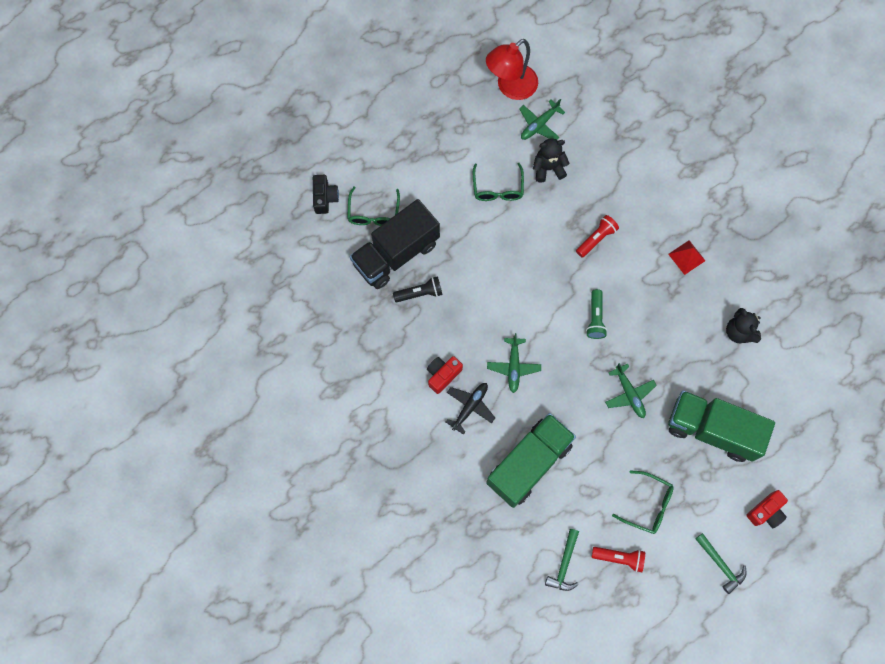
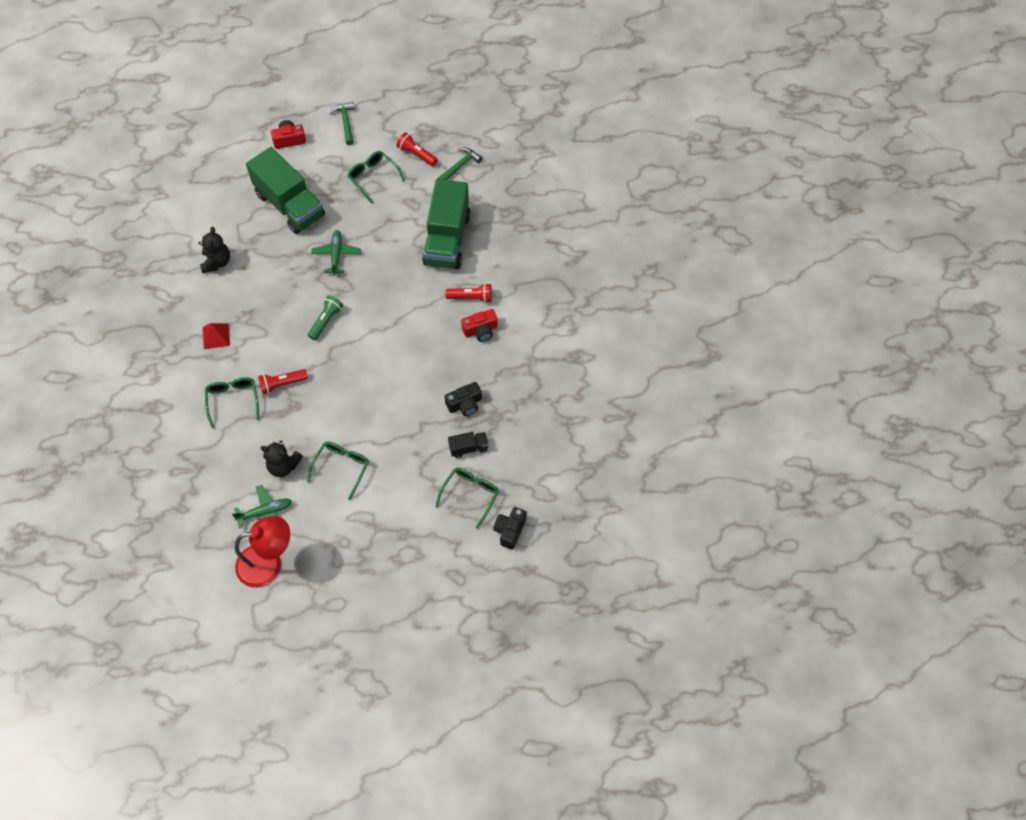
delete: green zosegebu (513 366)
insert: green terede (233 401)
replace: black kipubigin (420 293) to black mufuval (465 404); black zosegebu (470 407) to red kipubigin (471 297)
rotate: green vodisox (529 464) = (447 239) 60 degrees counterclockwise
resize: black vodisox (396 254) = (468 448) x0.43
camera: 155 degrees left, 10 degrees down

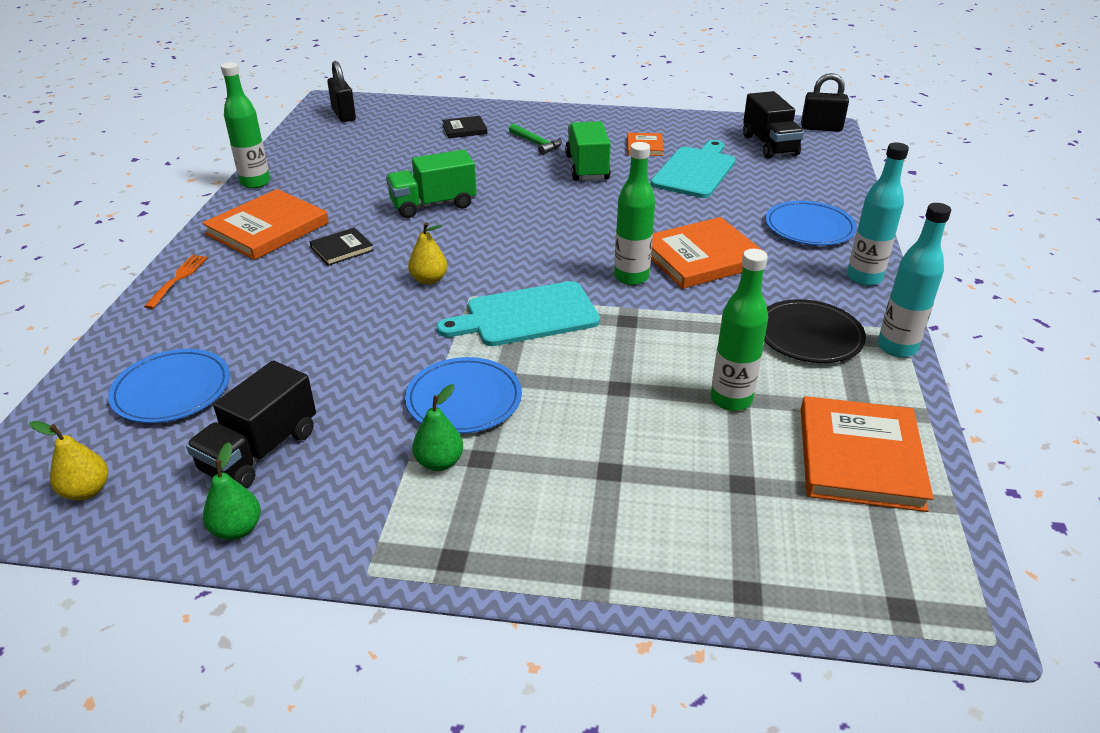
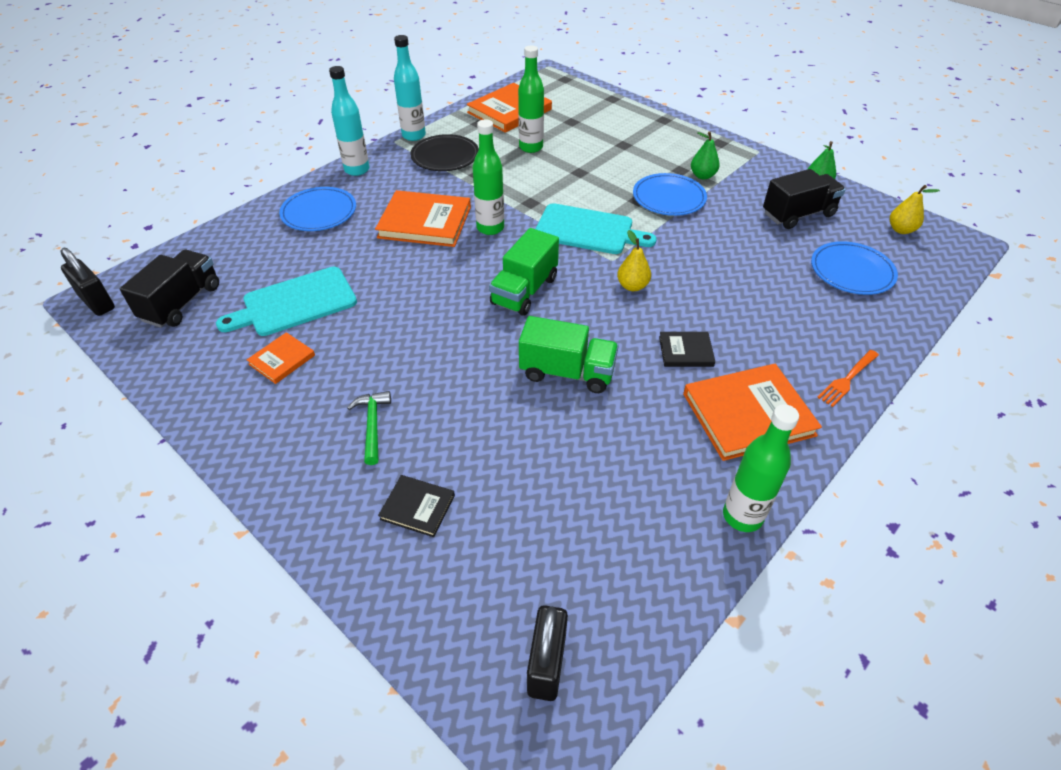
move: green vodisox (587 168) to (524 291)
camera: 145 degrees left, 10 degrees up

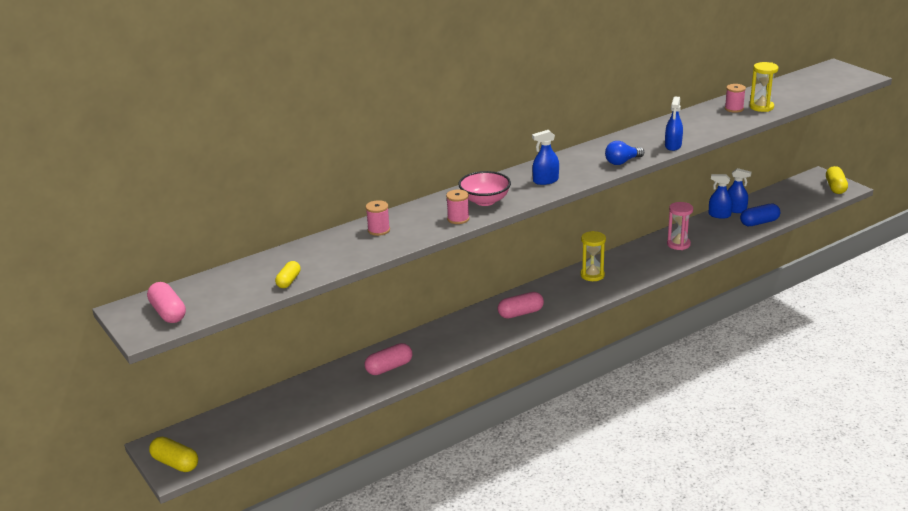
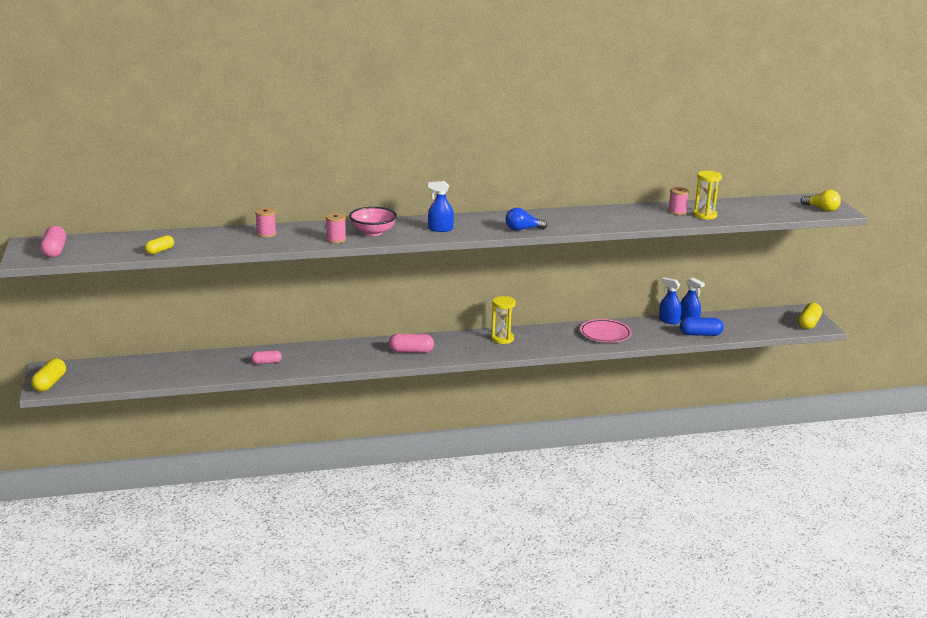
delete: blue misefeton (673 146)
insert: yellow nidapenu (822 209)
replace: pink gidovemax (678 244) to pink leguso (605 334)
rotate: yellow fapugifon (175 463) = (50 383) 45 degrees clockwise
resize: pink fapugifon (389 367) = (266 362) x0.65
camera: 20 degrees right, 5 degrees down

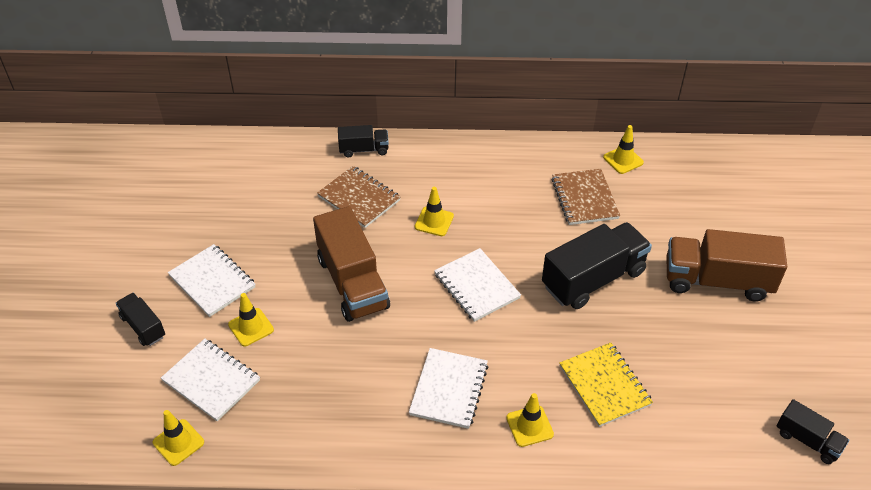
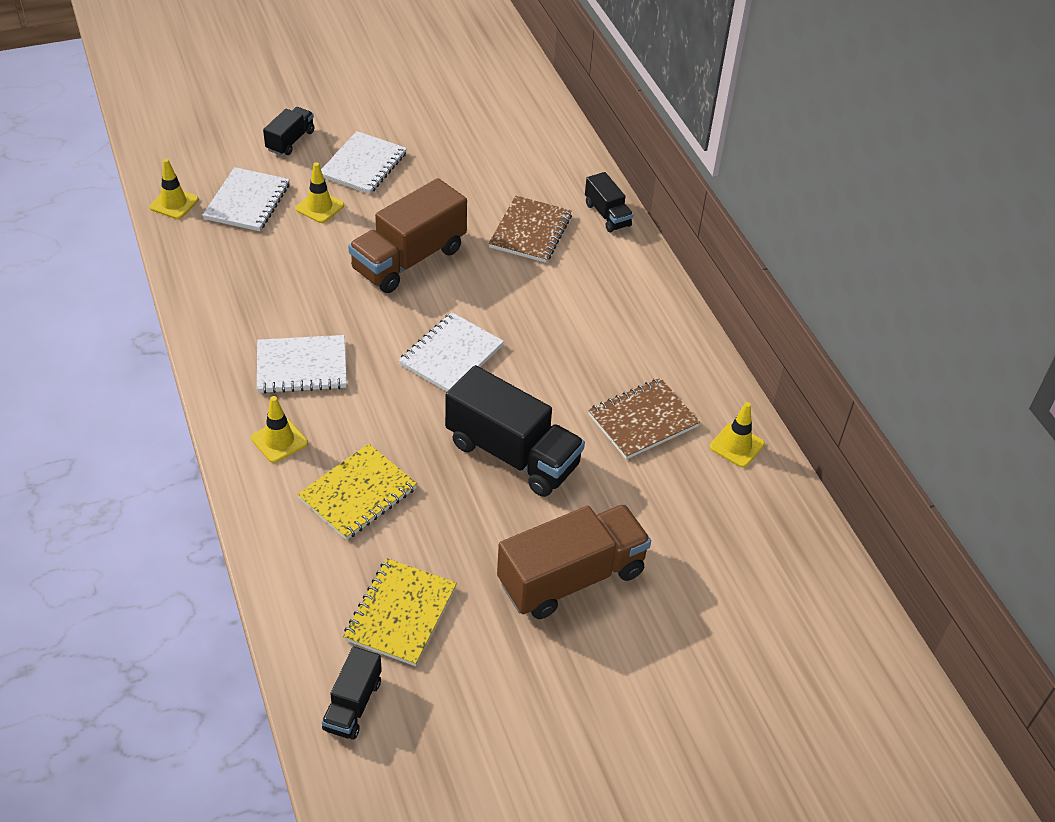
delete: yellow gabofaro (434 221)
insert: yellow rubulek (400 613)
rotate: brown vodisox (717 281) = (571 577) 75 degrees clockwise
camera: 65 degrees right, 0 degrees up

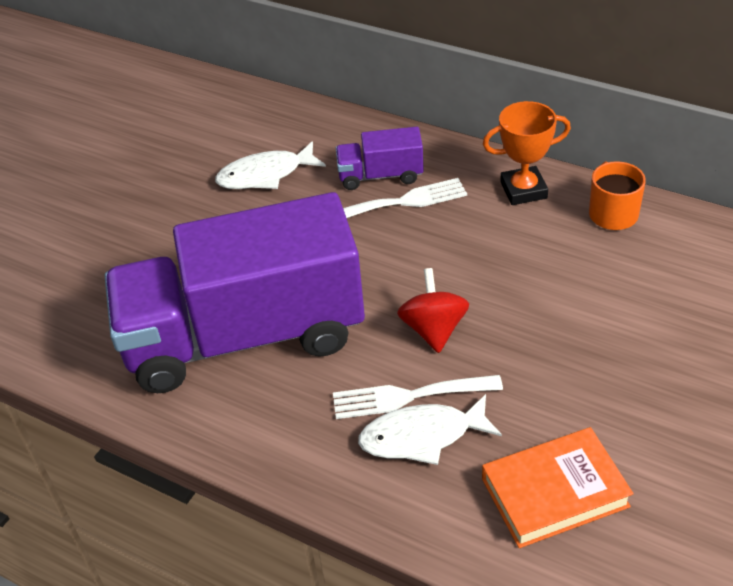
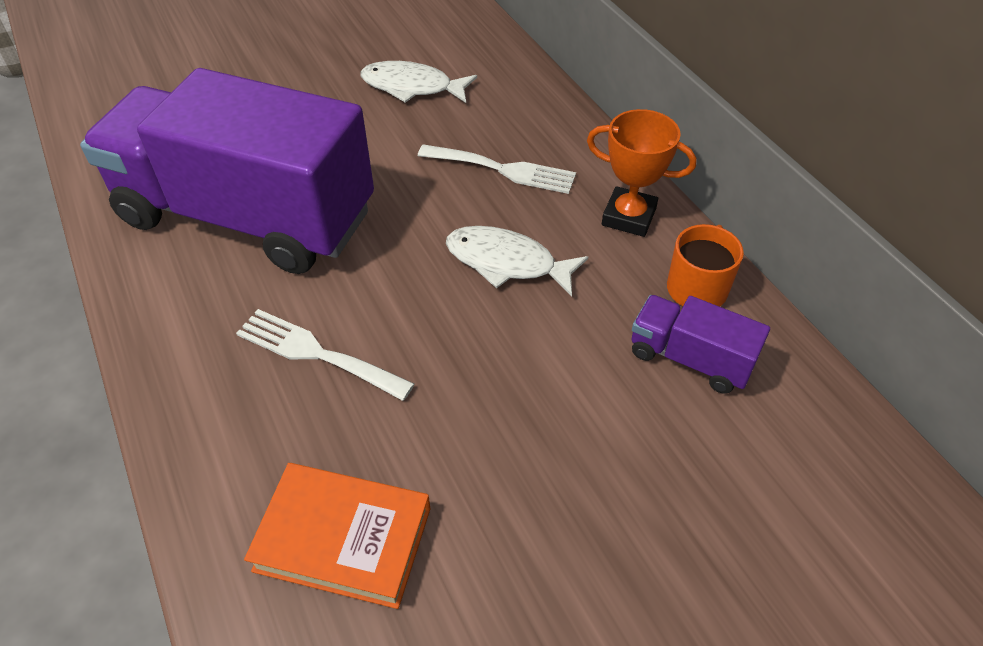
delete: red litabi (433 329)
move: purple vodisox (380 175) to (690 358); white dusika (422 436) to (507 262)
camera: 30 degrees right, 5 degrees up

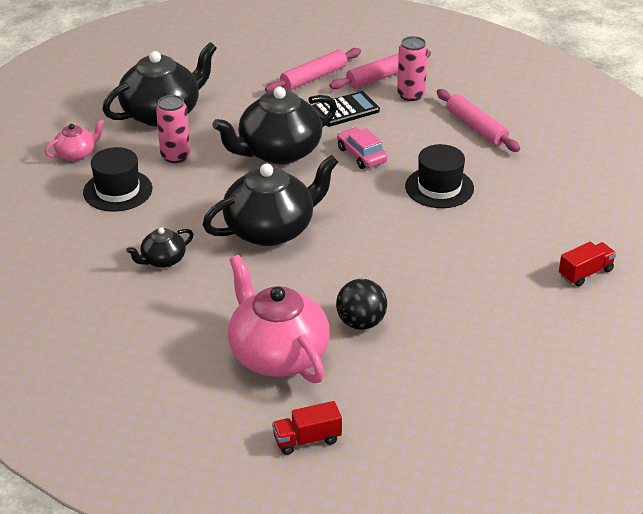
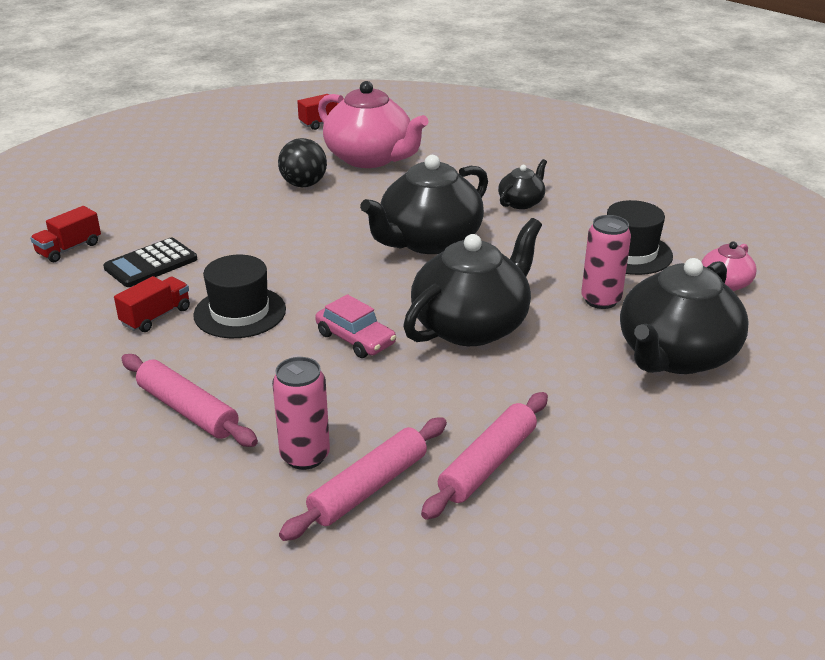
insert: red vodisox (156 316)
move: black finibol (345 110) to (151 264)
camera: 165 degrees right, 5 degrees down

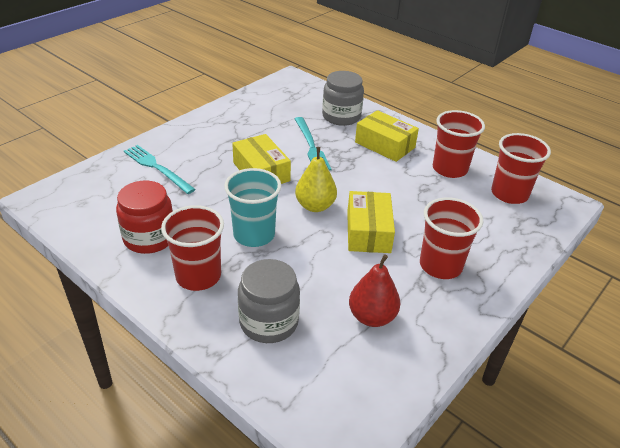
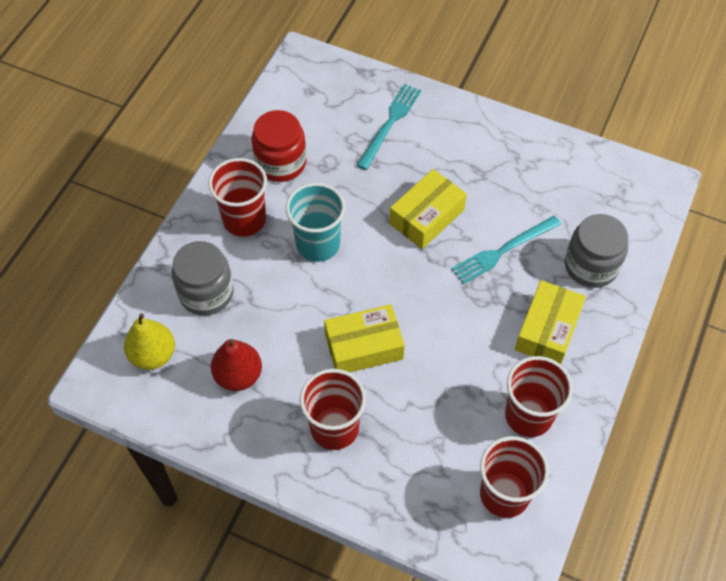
move: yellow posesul (315 206) to (153 355)
camera: 75 degrees right, 20 degrees up

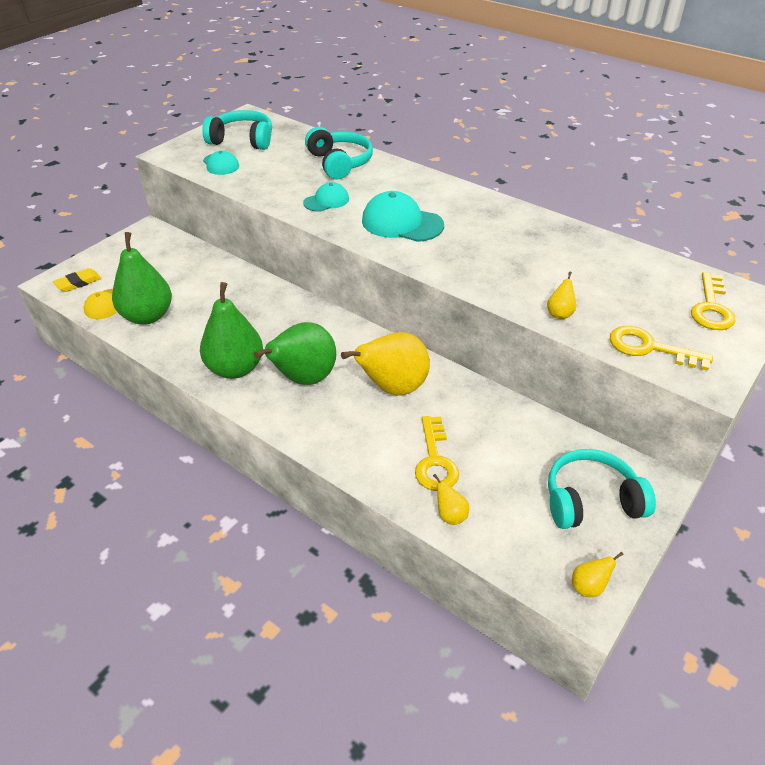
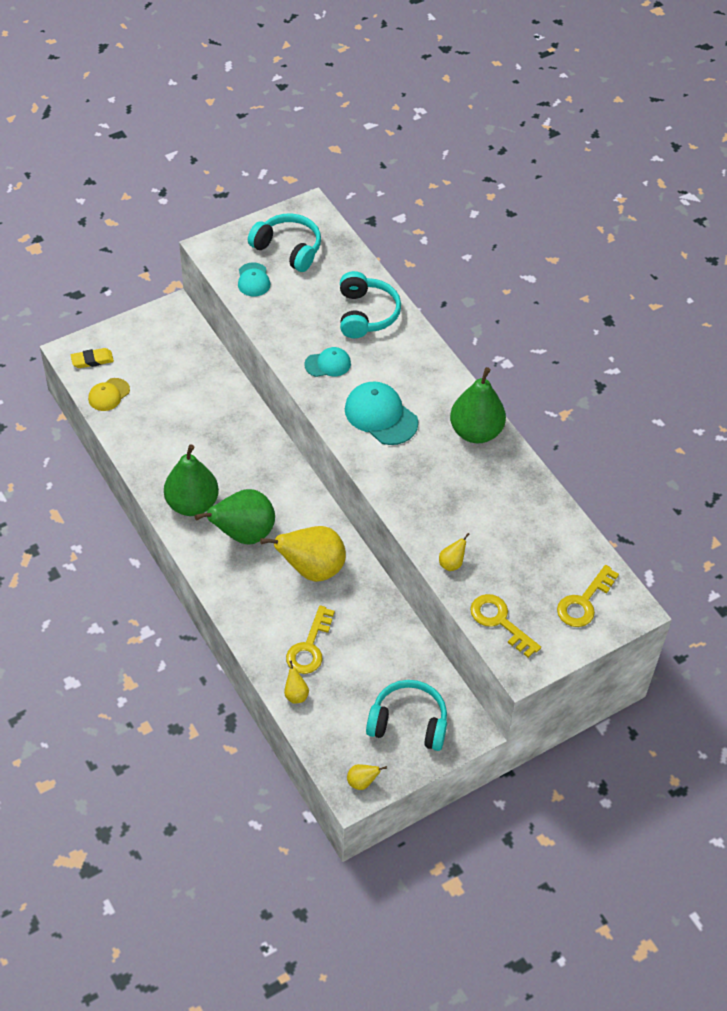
move: green posesul (147 316) to (476 432)
camera: 20 degrees right, 10 degrees up

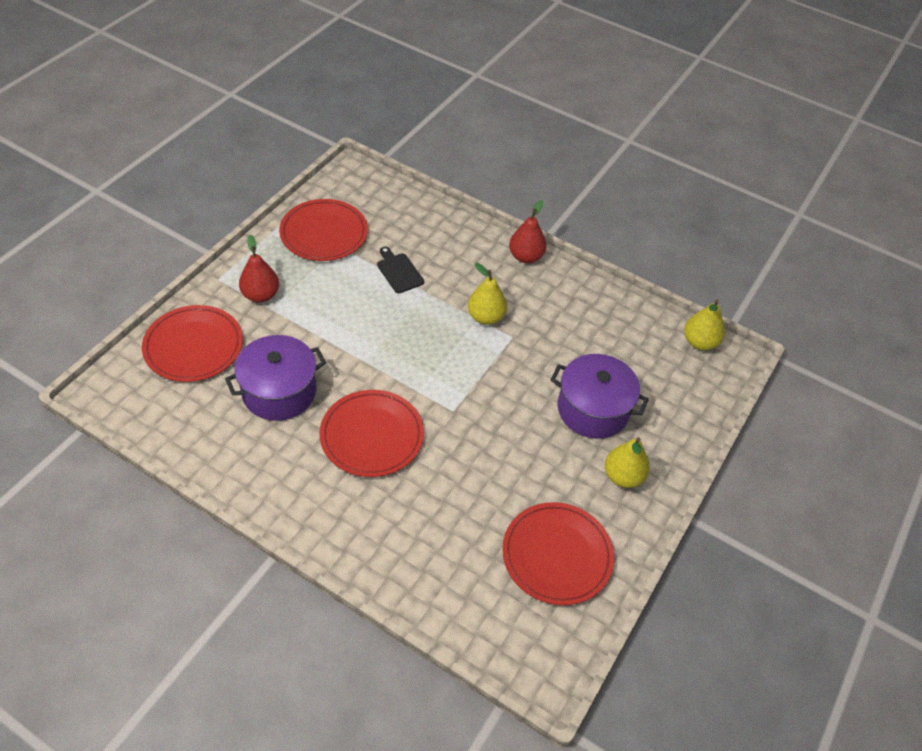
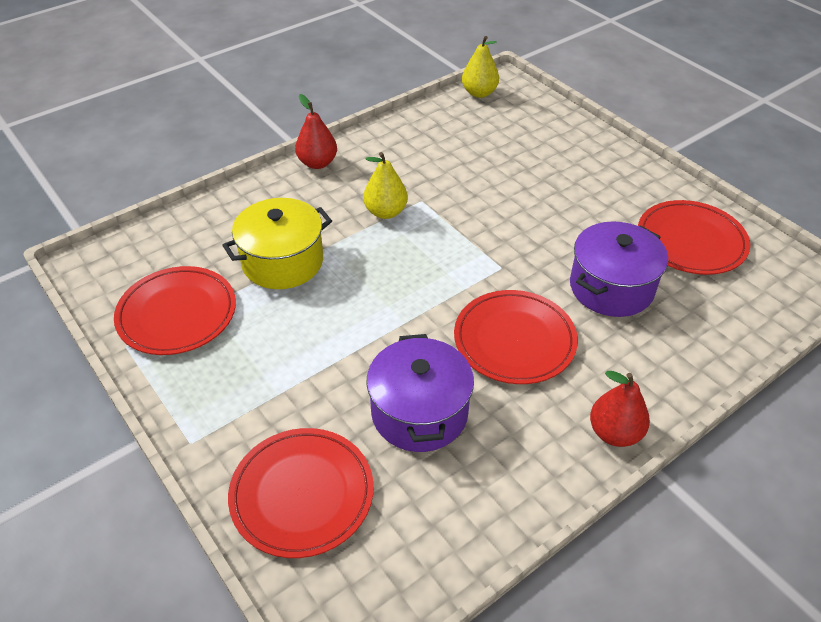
delete: yellow posesul (623 476)
move: red posesul (261 295) to (614 433); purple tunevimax (593 409) to (611 287)
replace: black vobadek (399 271) to yellow tunevimax (282 262)
camera: 65 degrees left, 5 degrees down

